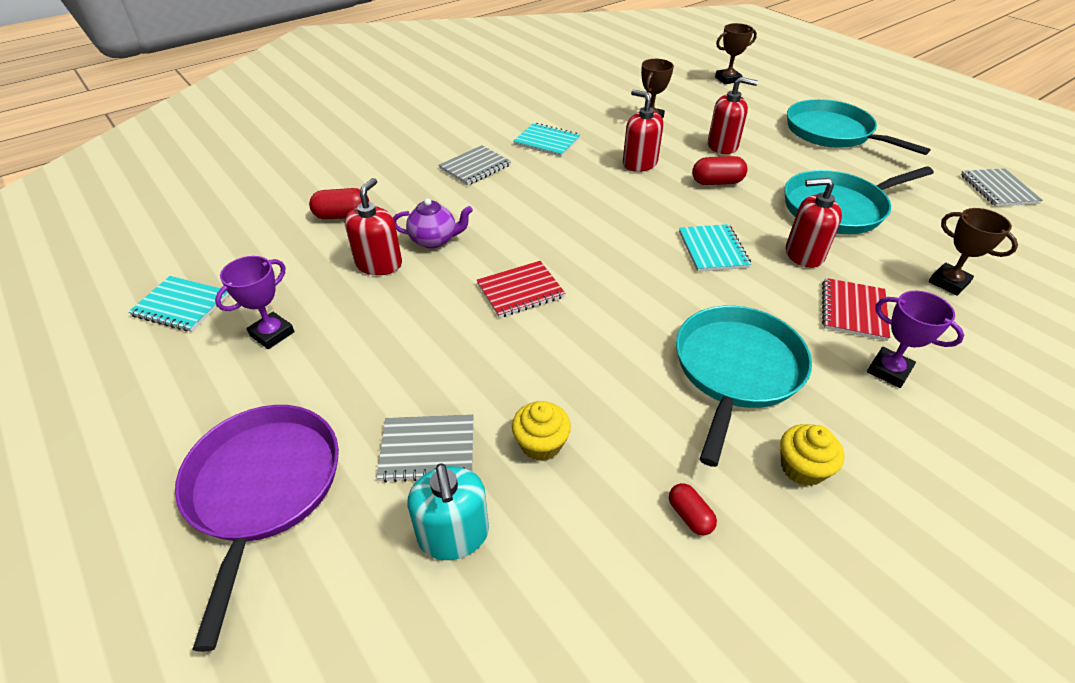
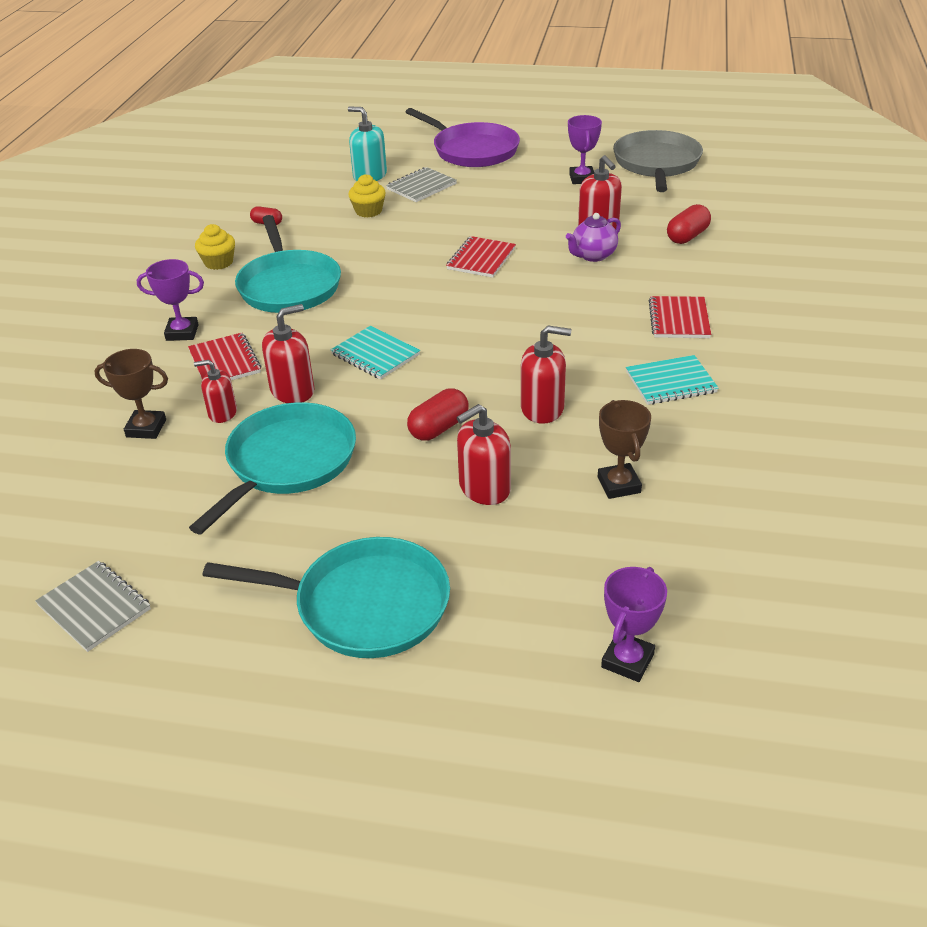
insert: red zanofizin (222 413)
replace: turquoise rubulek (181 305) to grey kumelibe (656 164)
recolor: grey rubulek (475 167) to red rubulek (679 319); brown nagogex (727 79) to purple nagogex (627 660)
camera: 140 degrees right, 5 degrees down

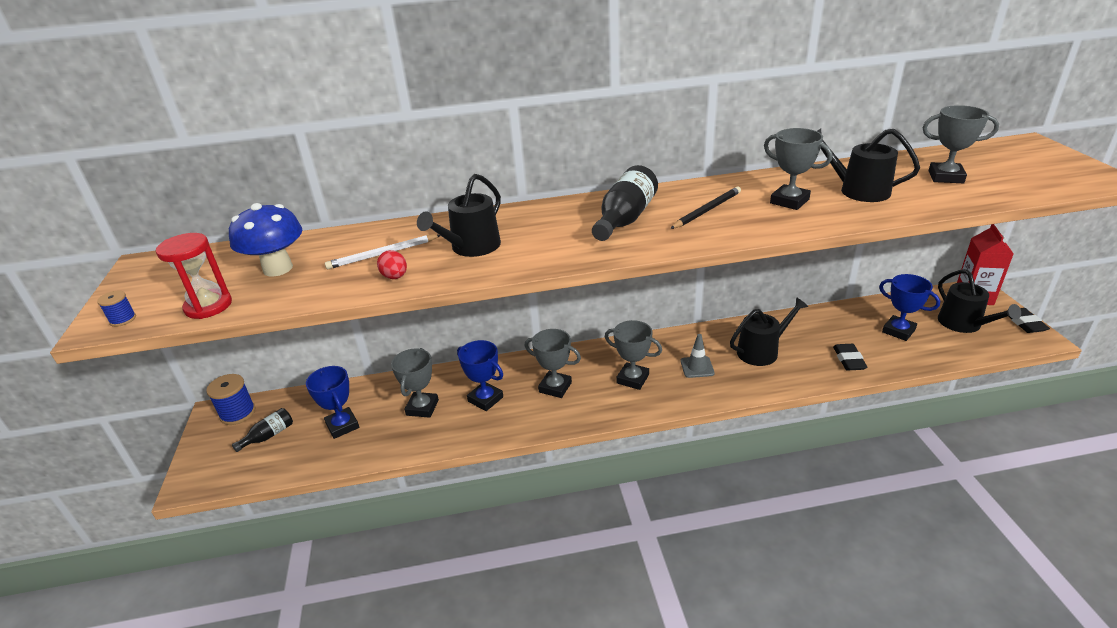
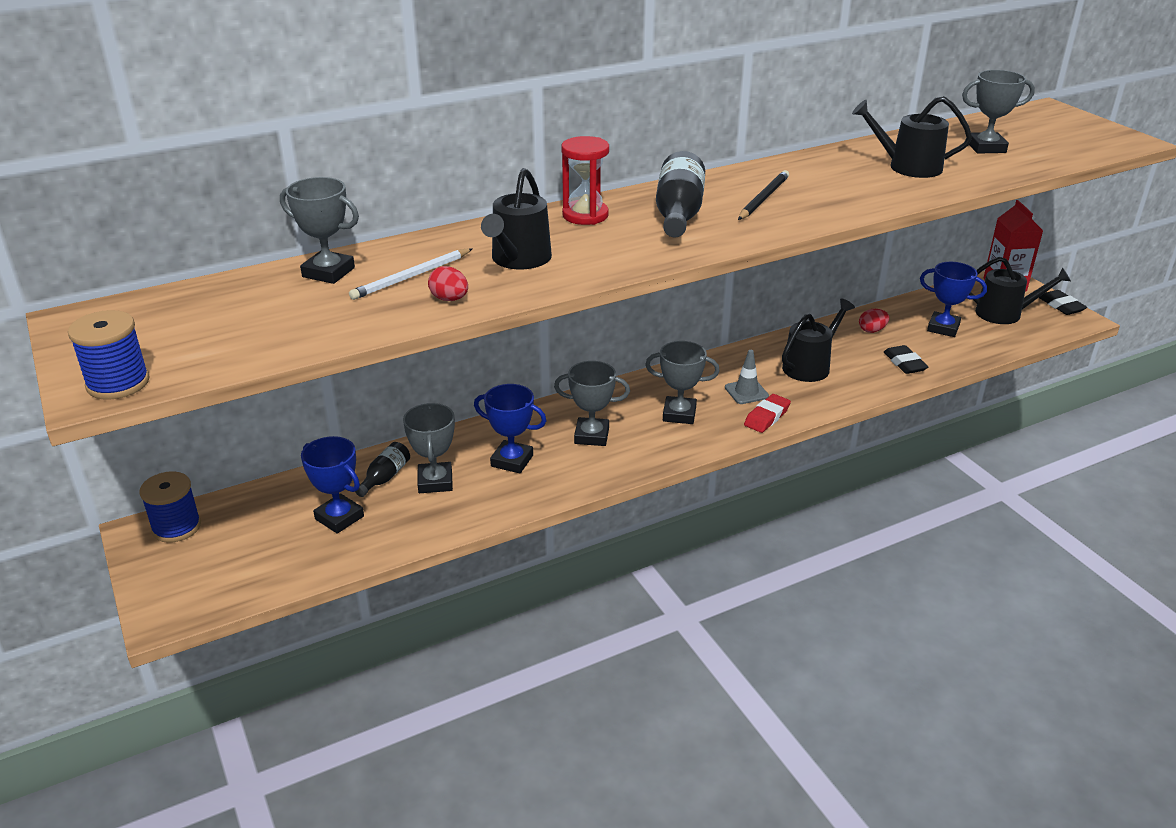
delete: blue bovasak (278 268)
insert: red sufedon (767 417); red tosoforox (872 330)
move: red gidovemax (208 306) to (585 215); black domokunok (269 436) to (385 477); grey nagogex (789 201) to (328 272)
rotate: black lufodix (963 324) = (1004 313) 45 degrees counterclockwise
resize: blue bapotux (123 319) = (118 383) x1.86
camera: 20 degrees left, 0 degrees up

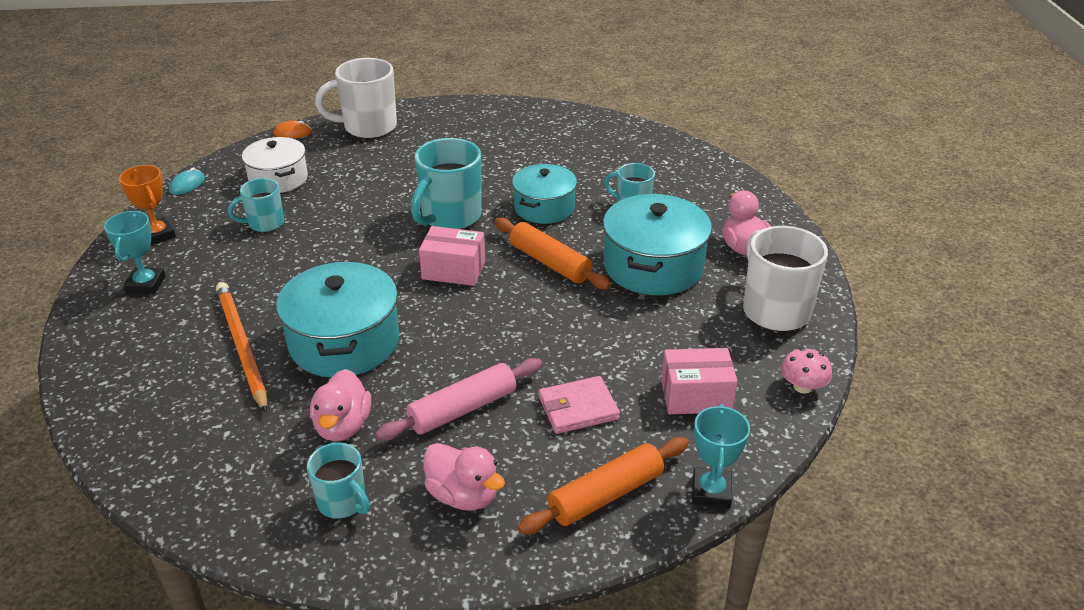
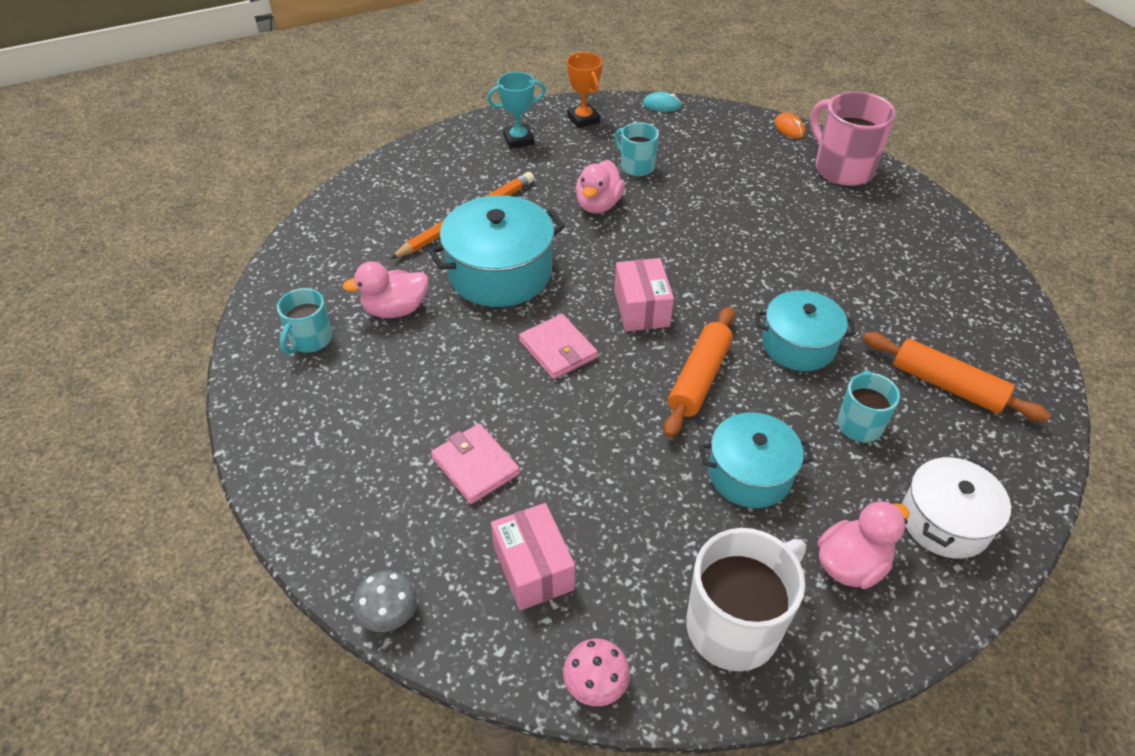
delete: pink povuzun (462 409); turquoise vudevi (450 217)
insert: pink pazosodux (558 349)
move: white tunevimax (278 178) to (945 521); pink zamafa (463 495) to (598 205); orange povuzun (606 495) to (946 385)
replace: turquoise nagogex (711 491) to grey bovasak (389 614)
recolor: white vudevi (368 127) to pink vudevi (842 169)
rotate: orange nagogex (157 235) = (583 119) 60 degrees counterclockwise
resize: turquoise tunevimax (653 266) = (750 473) x0.66
camera: 70 degrees right, 10 degrees up

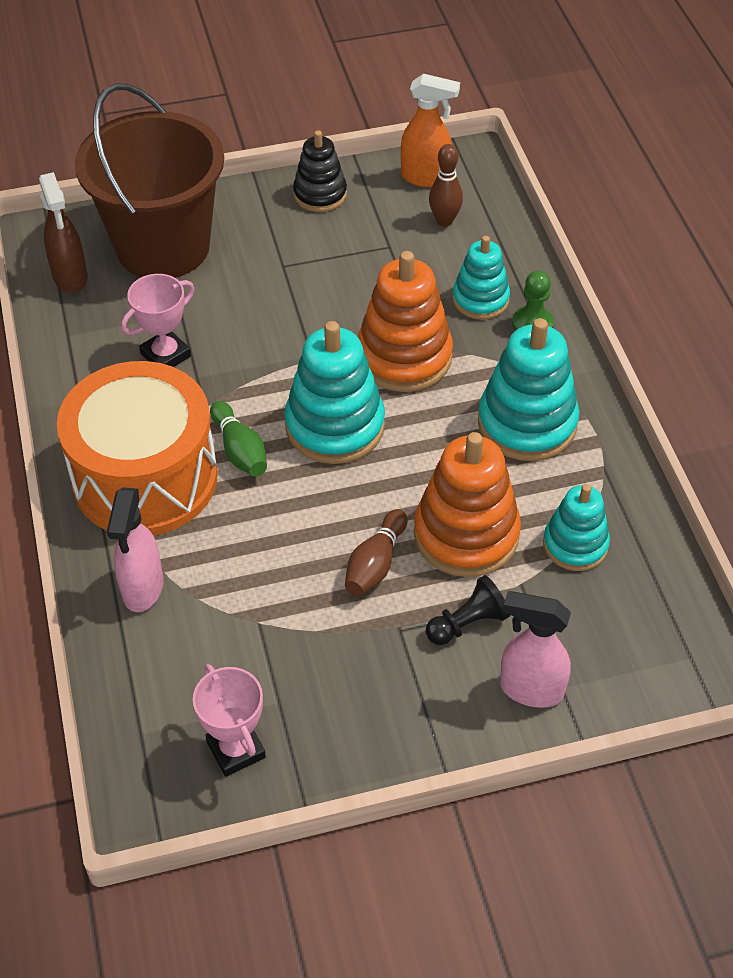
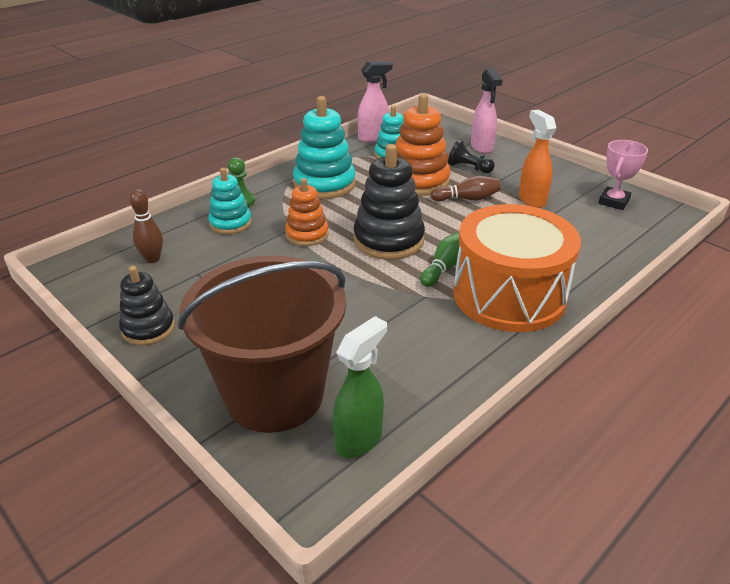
delete: pink nagogex (165 355)
move: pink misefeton (142 589) to (373 138); orange misefeton (426 178) to (531 200)
recolor: brown misefeton (70 277) to green misefeton (359 439); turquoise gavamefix (335 426) to black gavamefix (388 240)
resize: orange gavamefix (404 357) = (307 235) x0.62
camera: 120 degrees left, 15 degrees down

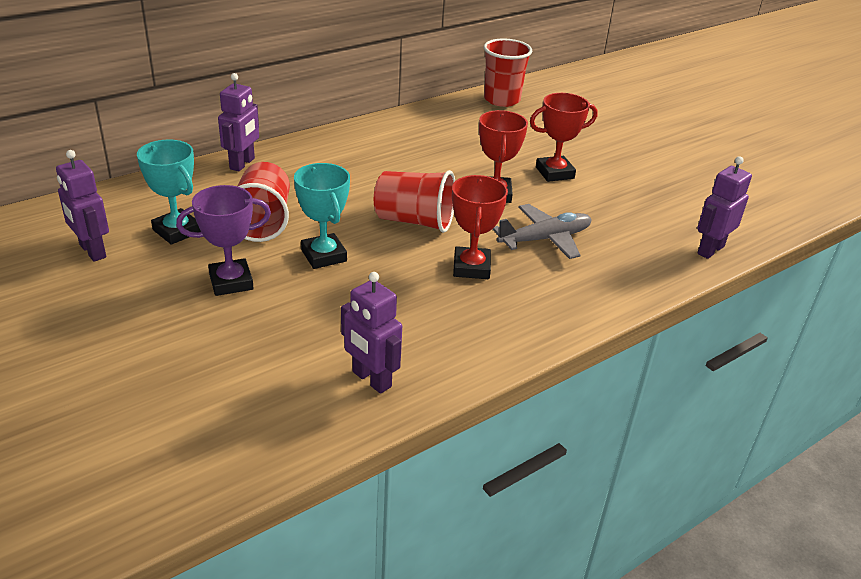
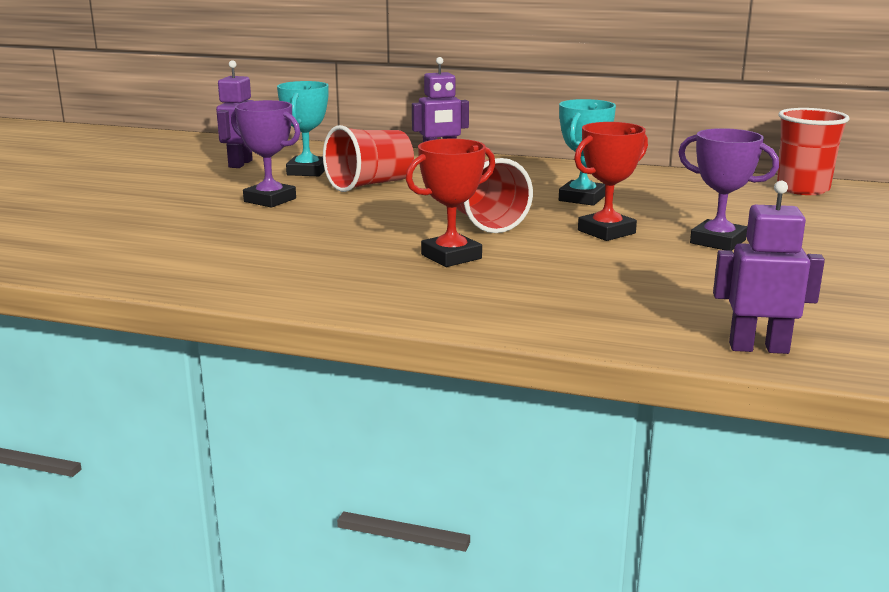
delete: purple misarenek (371 379); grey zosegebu (544 239)
move: turquoise nagogex (324 255) to (582 198)
recolor: red nagogex (554 173) to purple nagogex (717 242)
camera: 55 degrees right, 15 degrees down

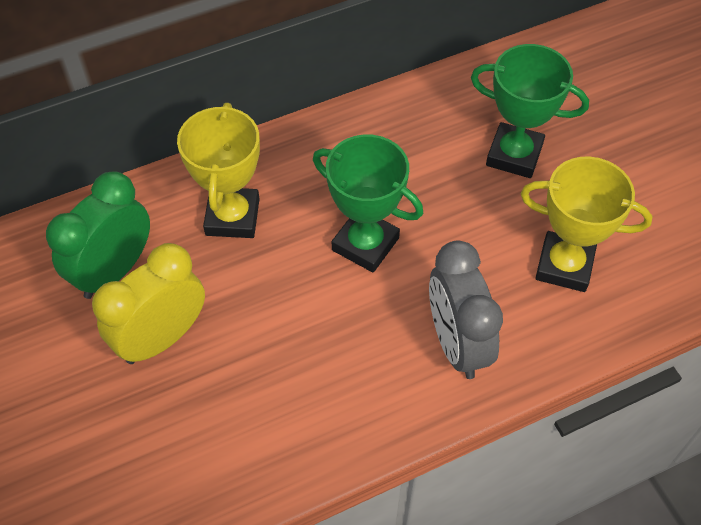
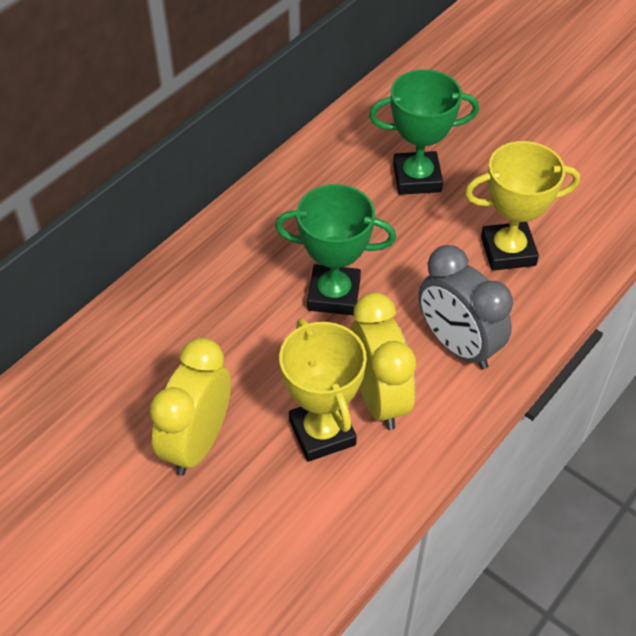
delete: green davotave (114 271)
insert: yellow davotave (379 398)
move: yellow nagogex (232 217) to (322 432)
camera: 25 degrees left, 5 degrees down

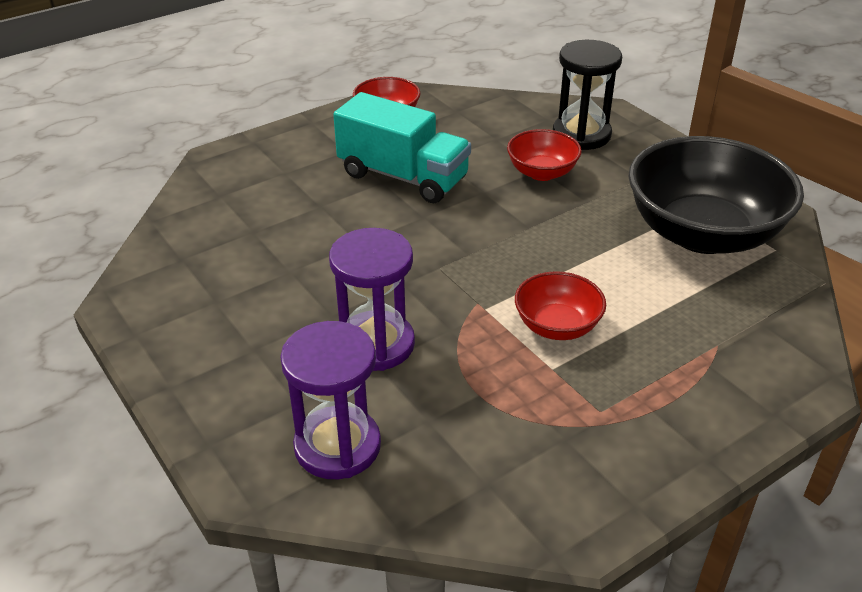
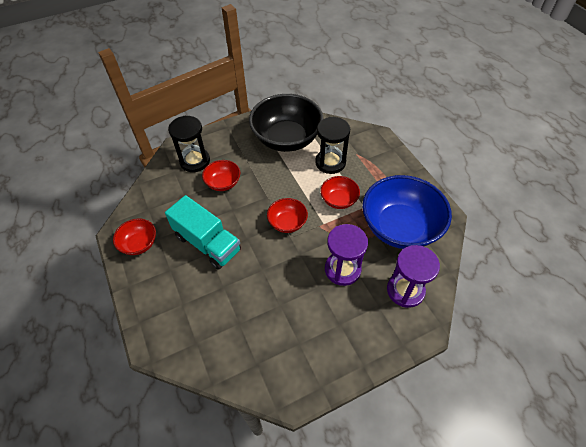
insert: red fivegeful (287 223); black gidovemax (330 162); blue fivegeful (400 227)
rotate: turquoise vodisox (403 177) = (207 243) 90 degrees clockwise
camera: 80 degrees left, 15 degrees up

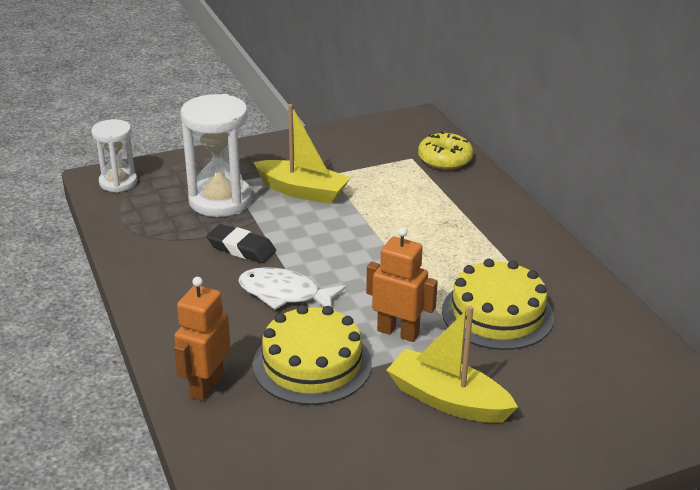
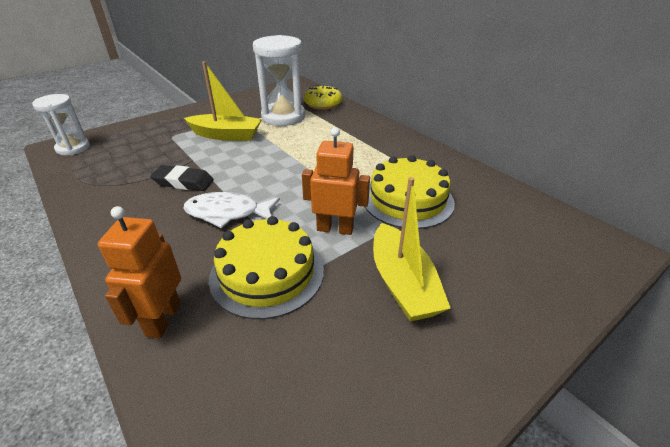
move: white gidovemax (220 201) to (283 117)
rotate: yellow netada (447 400) = (403 284) 120 degrees counterclockwise
camera: 15 degrees left, 5 degrees up

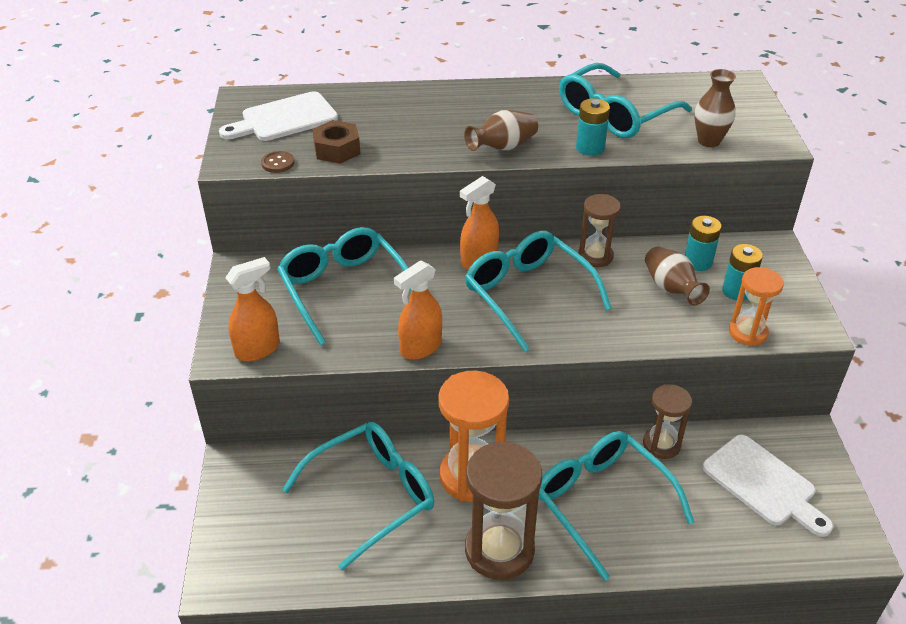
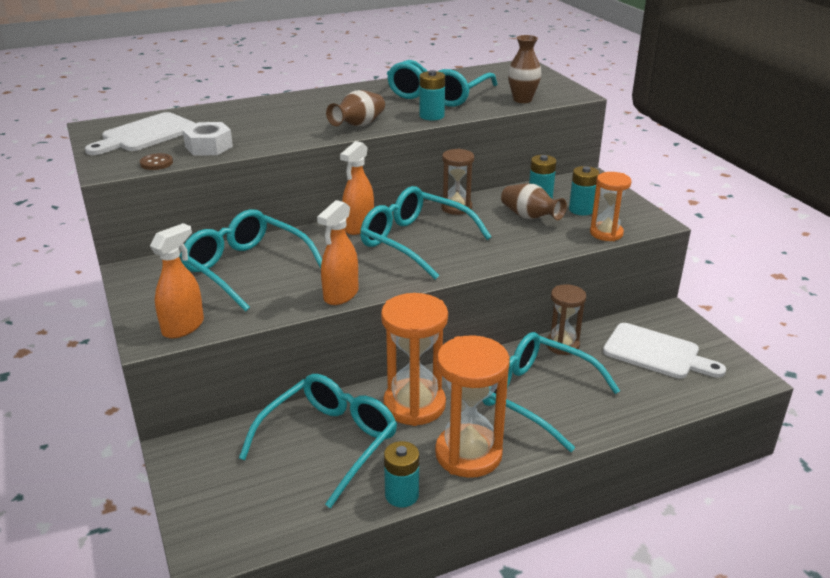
insert: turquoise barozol (402 495)
recolor: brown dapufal (337 149) to white dapufal (209 147); brown gidovemax (499 550) to orange gidovemax (468 454)
camera: 20 degrees left, 10 degrees down

